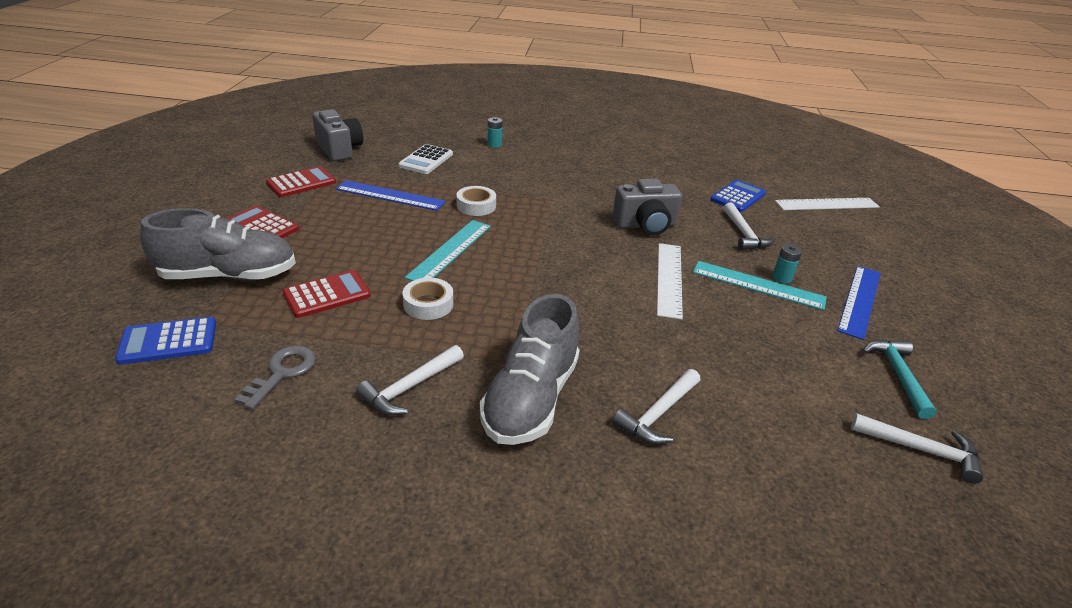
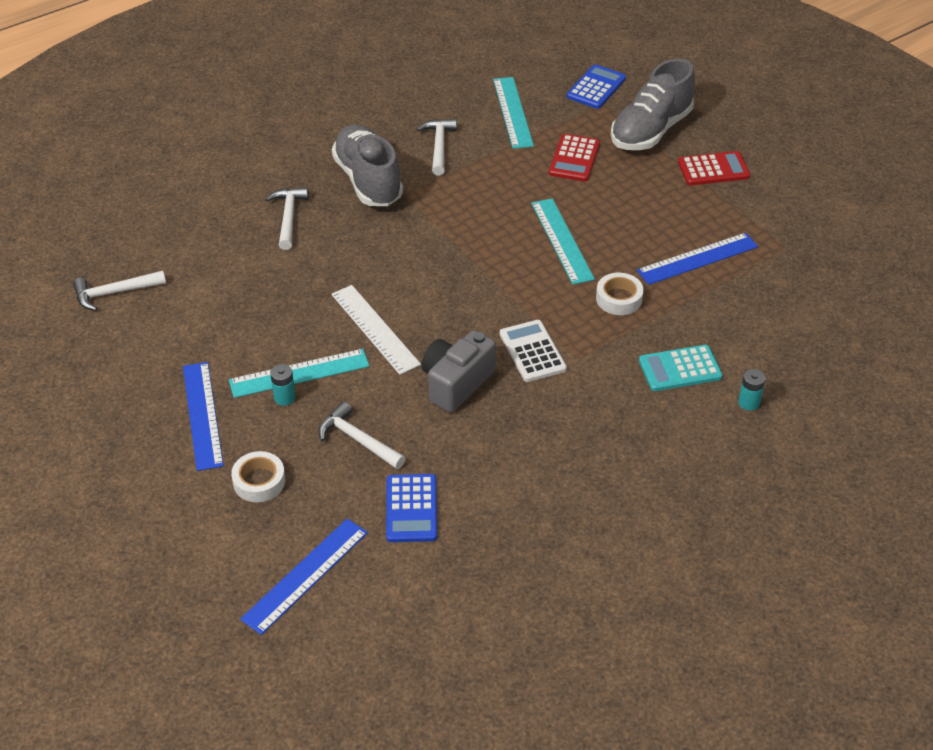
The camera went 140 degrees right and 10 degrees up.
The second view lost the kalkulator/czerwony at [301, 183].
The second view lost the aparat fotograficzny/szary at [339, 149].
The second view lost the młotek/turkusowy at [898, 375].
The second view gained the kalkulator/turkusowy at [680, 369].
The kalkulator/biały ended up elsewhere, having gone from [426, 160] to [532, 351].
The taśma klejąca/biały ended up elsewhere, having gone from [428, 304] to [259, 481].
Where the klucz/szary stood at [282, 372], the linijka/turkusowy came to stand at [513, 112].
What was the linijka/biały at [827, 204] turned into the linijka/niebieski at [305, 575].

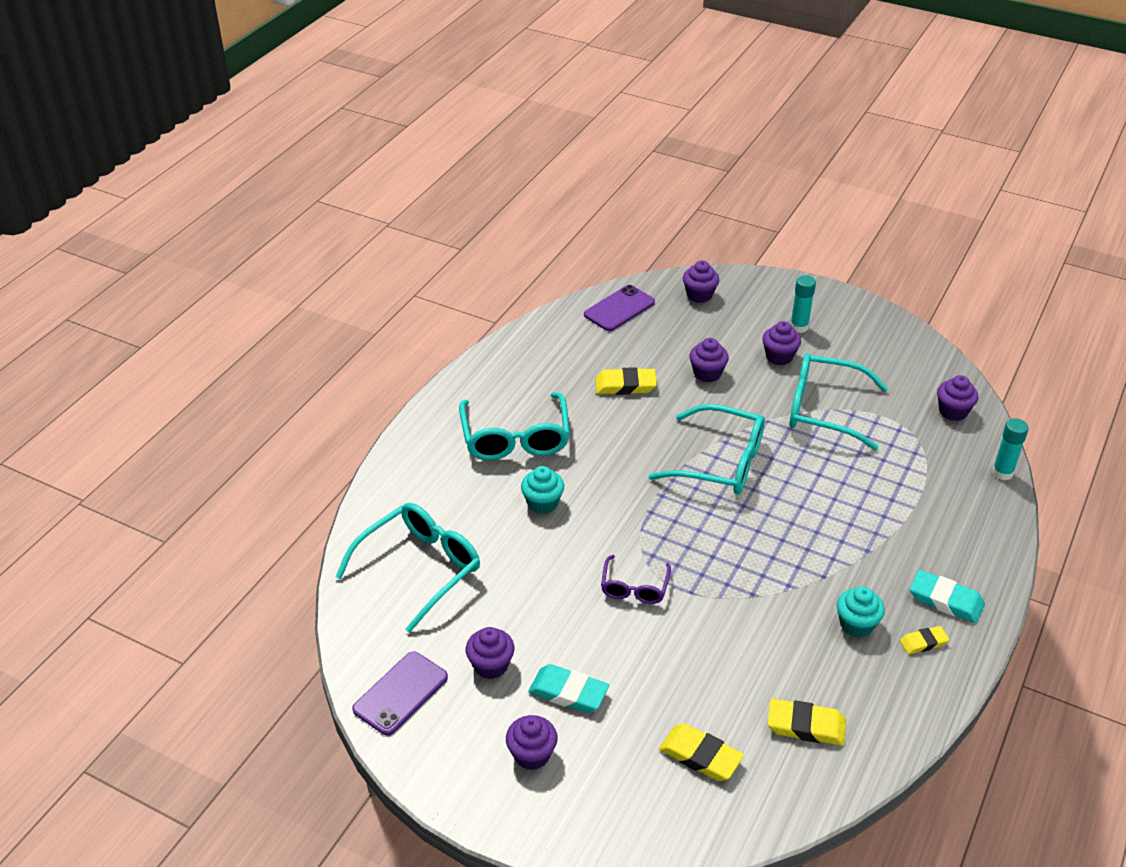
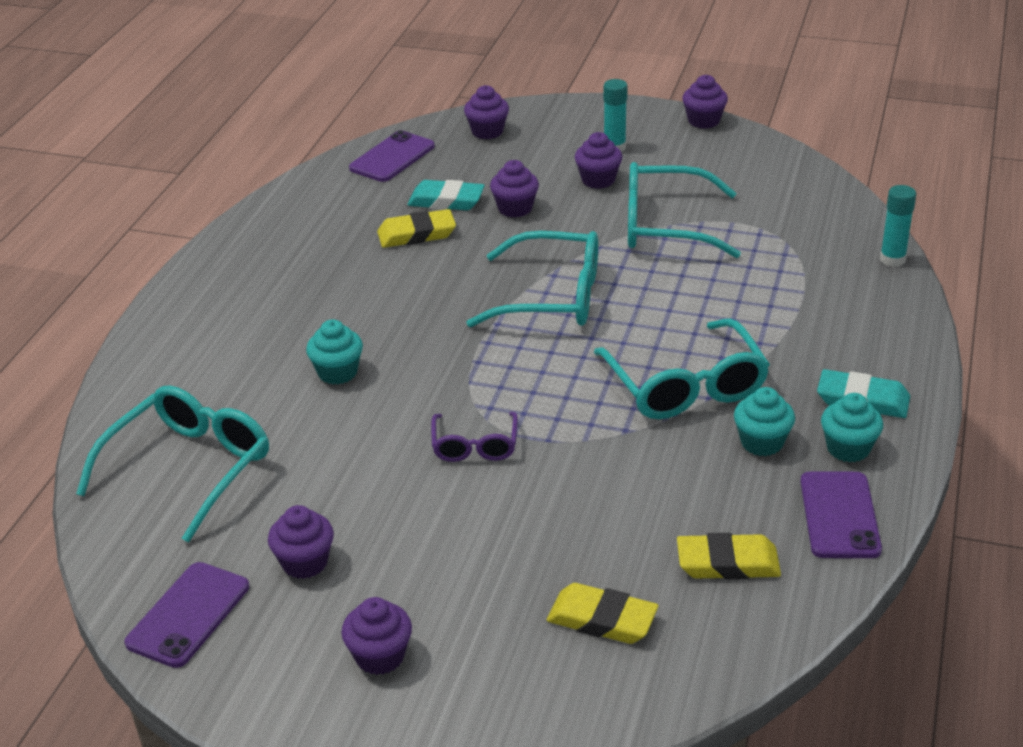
The camera went 10 degrees left and 5 degrees down.
The second view gained the telefon/fioletowy at [839, 515].
The okulary/turkusowy ended up elsewhere, having gone from [515, 438] to [685, 386].
The gumka do mazania/turkusowy ended up elsewhere, having gone from [568, 692] to [446, 201].
The muffinka/fioletowy ended up elsewhere, having gone from [953, 411] to [703, 121].
Where the gumka do mazania/żółty stood at [923, 642], the muffinka/turkusowy came to stand at [848, 448].

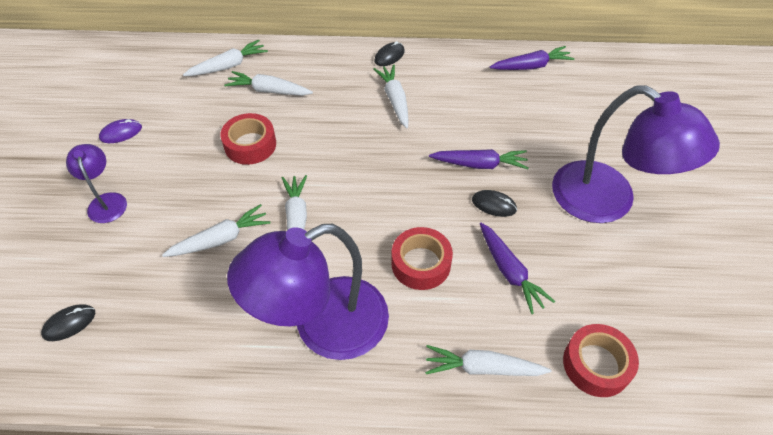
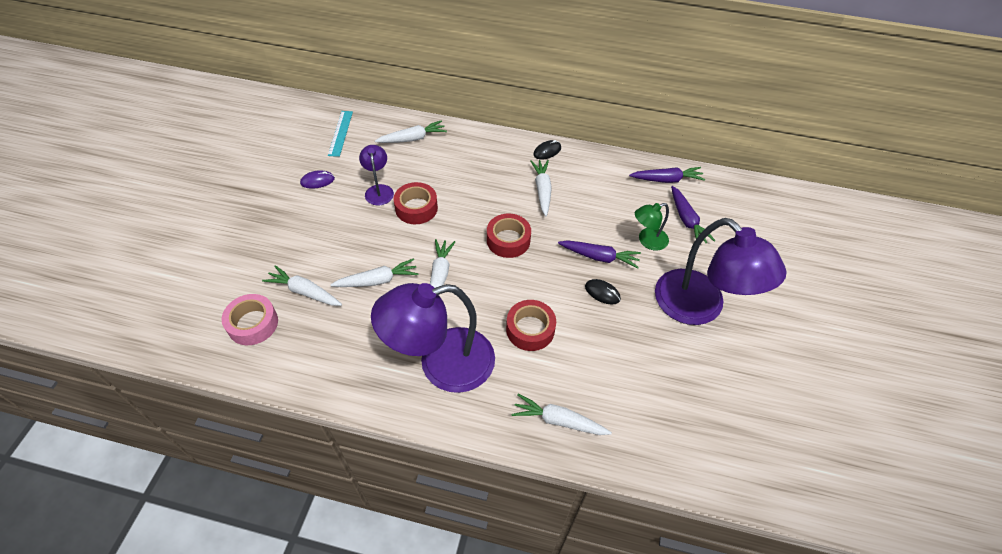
The camera went 10 degrees right and 0 degrees up.
The second view gained the linijka/turkusowy at [340, 133].
The second view gained the lampka/zielony at [647, 241].
The lampka/fioletowy ended up elsewhere, having gone from [106, 201] to [379, 190].
The marchewka/biały ended up elsewhere, having gone from [269, 91] to [304, 292].
The marchewka/fioletowy ended up elsewhere, having gone from [509, 272] to [686, 220].
The taśma klejąca/czerwony ended up elsewhere, having gone from [596, 364] to [508, 240].
Where the myszka/czarny stood at [69, 323], the taśma klejąca/różowy came to stand at [253, 324].

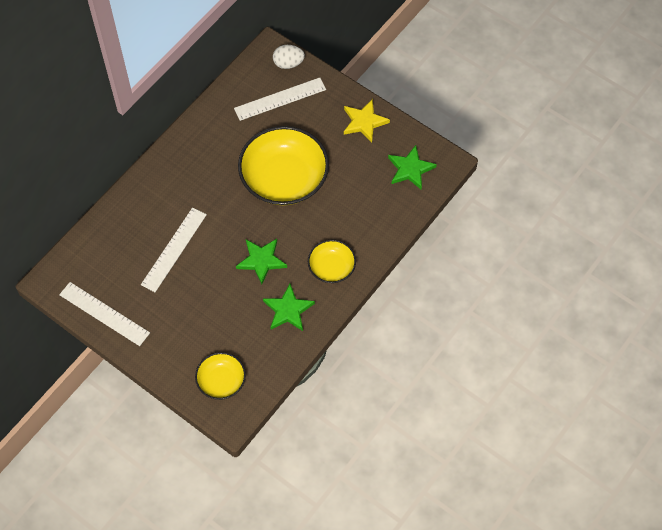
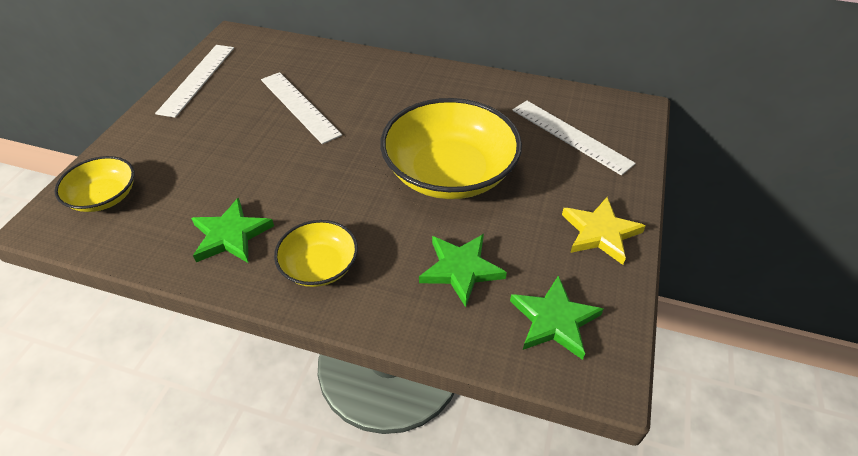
The camera went 70 degrees right and 15 degrees down.
The second view lost the jajko/biały at [288, 63].
The gwiazda/zielony ended up elsewhere, having gone from [261, 260] to [461, 269].
The linijka/biały at [174, 249] ended up facing another way, 45 degrees clockwise from before.

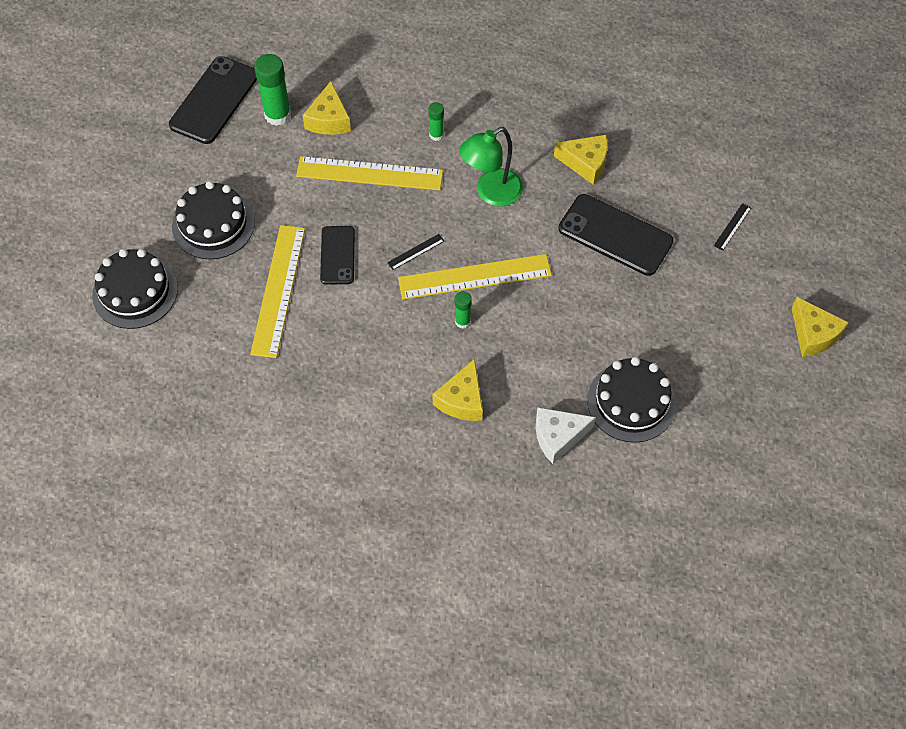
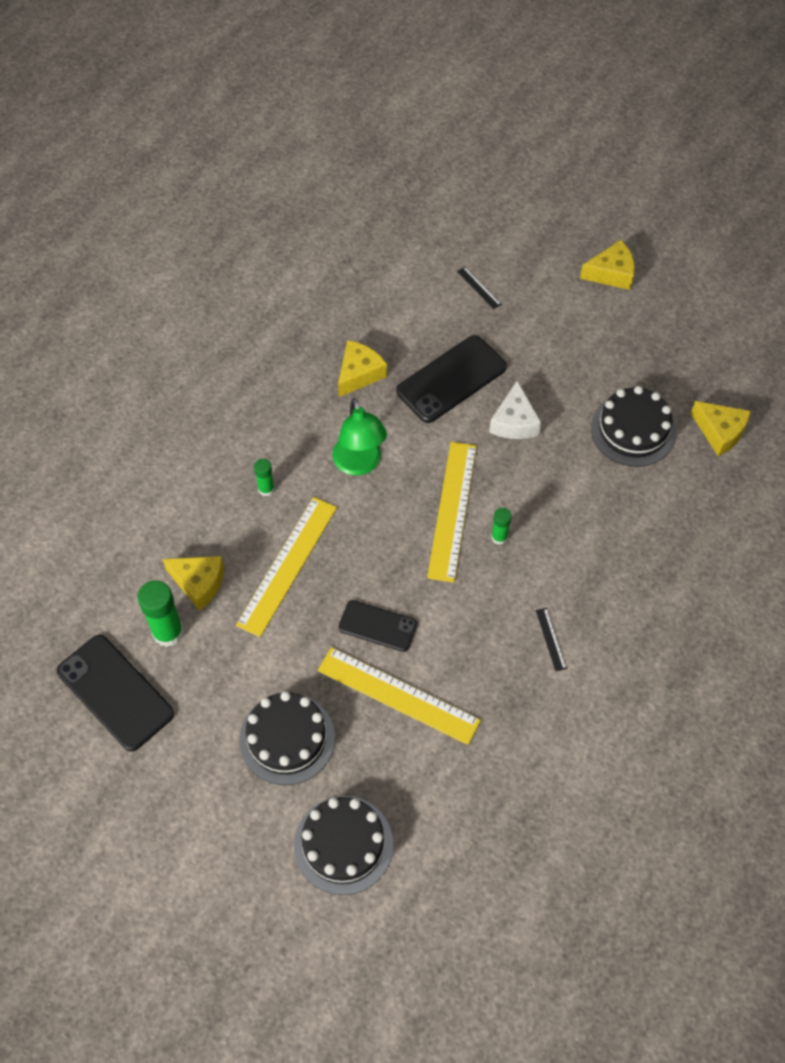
The camera went 70 degrees left and 0 degrees up.
The linijka/czarny ended up elsewhere, having gone from [415, 252] to [550, 639].
The ser/żółty ended up elsewhere, having gone from [462, 400] to [720, 432].
The ser/biały ended up elsewhere, having gone from [558, 437] to [514, 422].

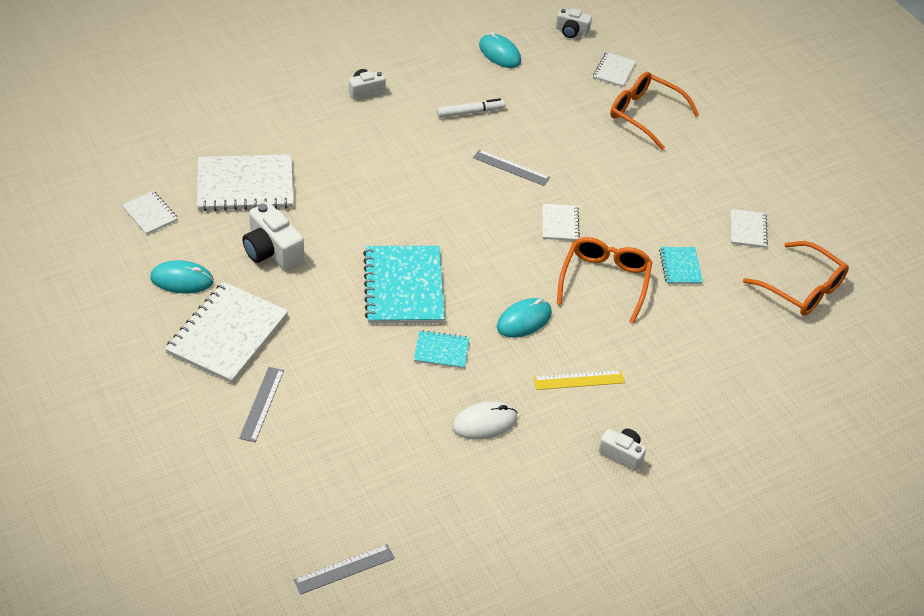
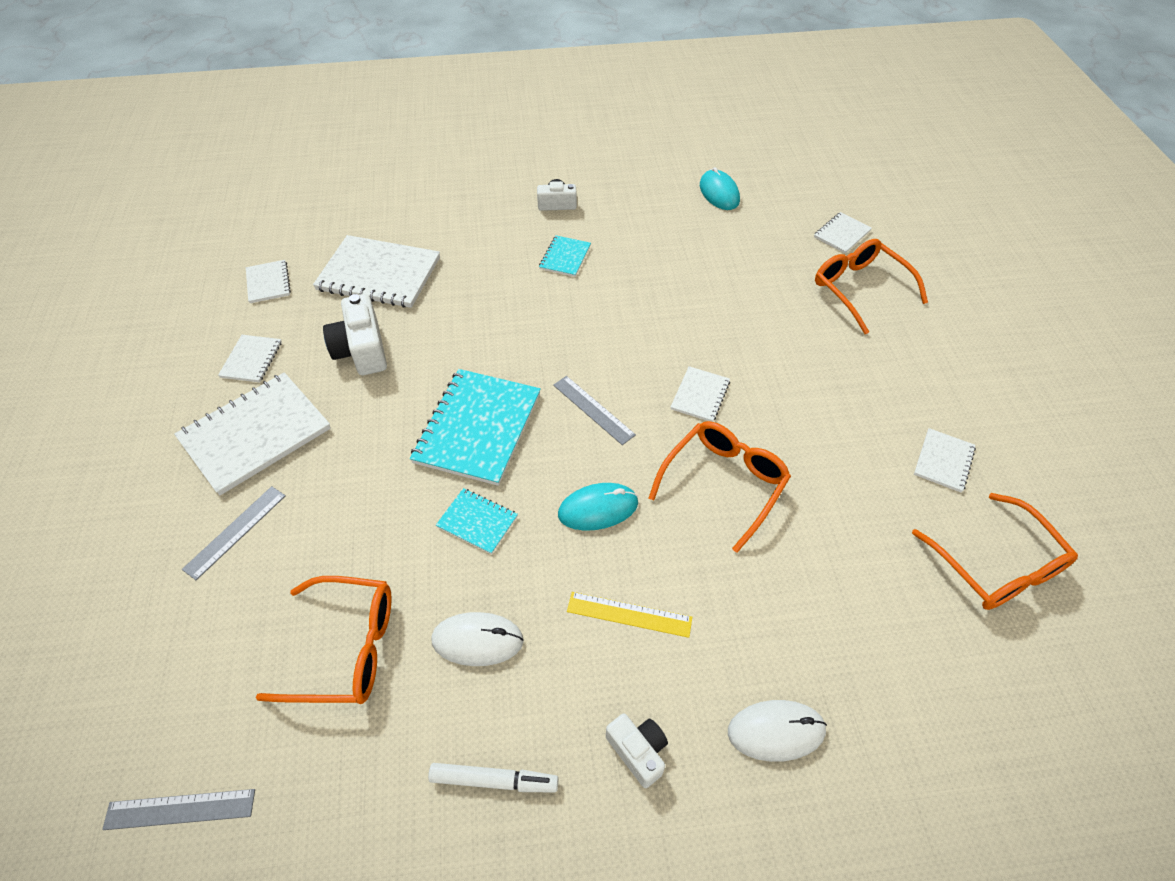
The camera went 25 degrees right and 5 degrees up.
The second view lost the aparat fotograficzny/biały at [571, 31].
The second view gained the okulary/pomarańczowy at [346, 648].
The second view gained the myszka/biały at [776, 731].
The flamaster/biały ended up elsewhere, having gone from [470, 112] to [493, 780].
The linijka/szary ended up elsewhere, having gone from [511, 168] to [593, 409].
The zeszyt/turkusowy ended up elsewhere, having gone from [680, 266] to [565, 257].
Where the myszka/turkusowy stood at [182, 279], the zeszyt/biały came to stand at [251, 359].

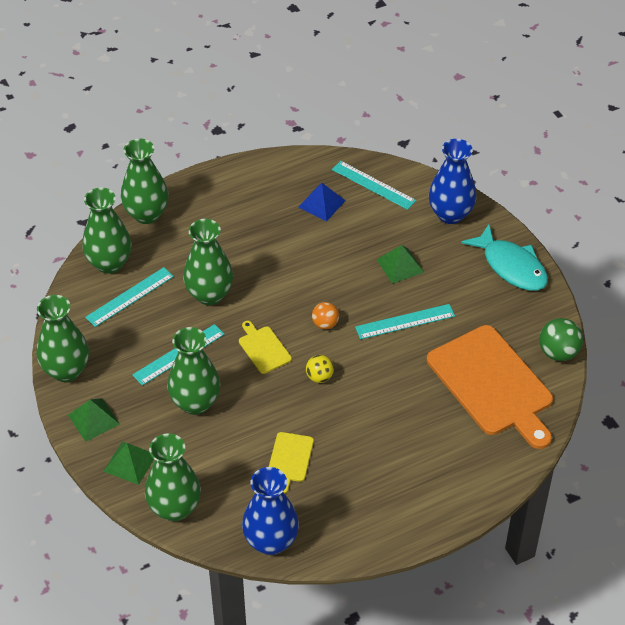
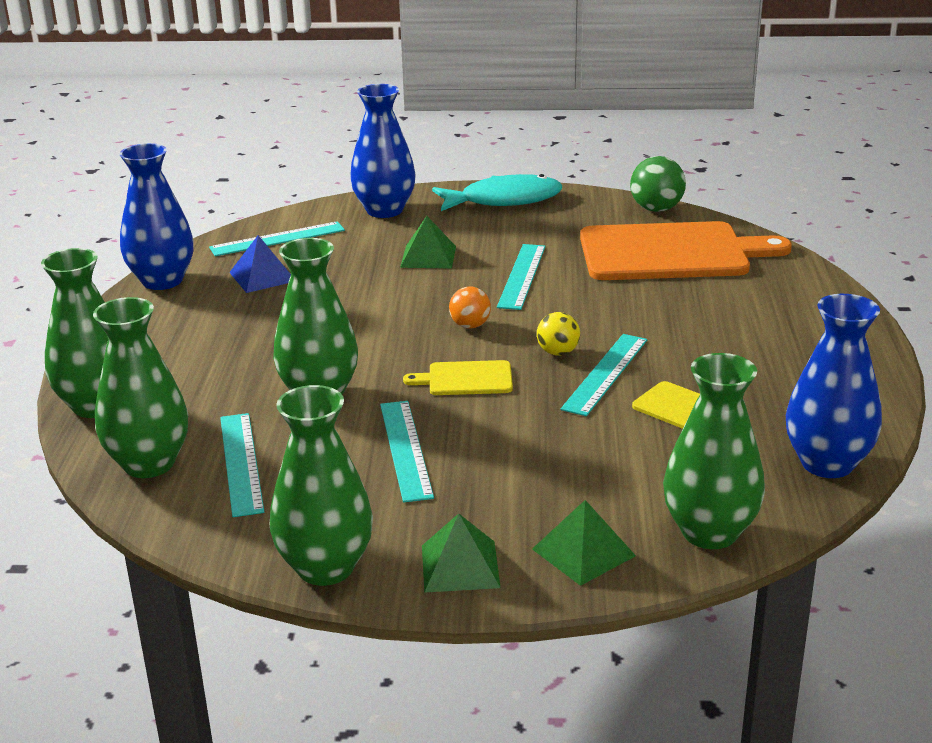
The camera went 60 degrees left and 20 degrees down.
The second view lost the wazon/zielony at [195, 403].
The second view gained the wazon/niebieski at [162, 281].
The second view gained the linijka/turkusowy at [605, 374].

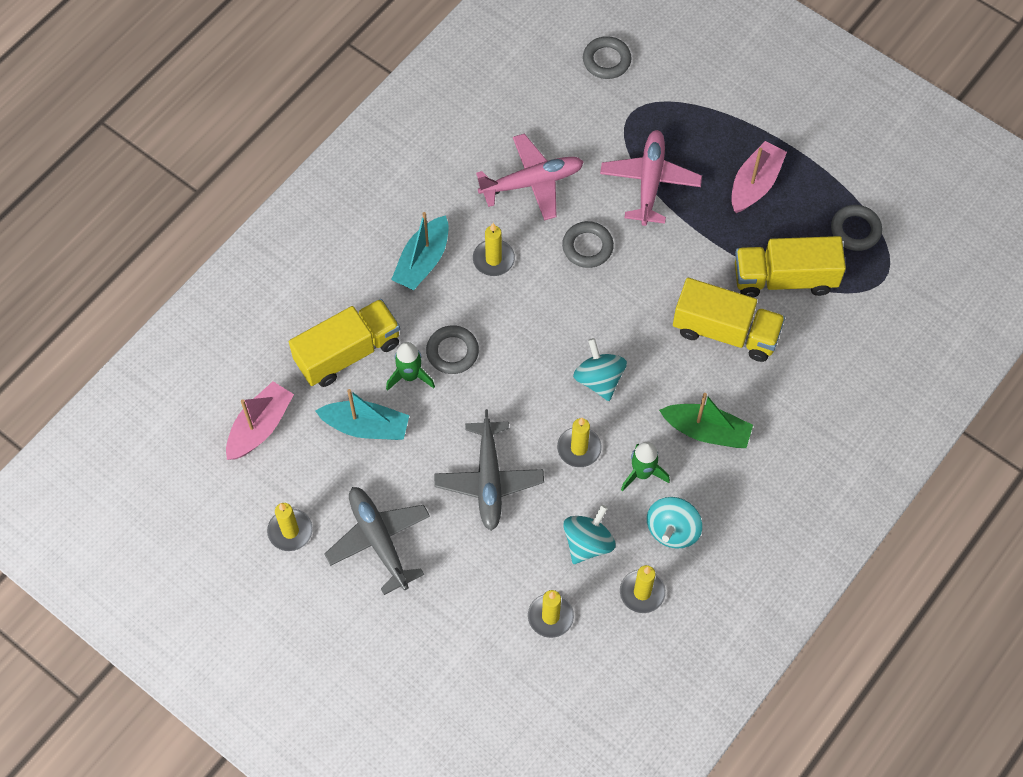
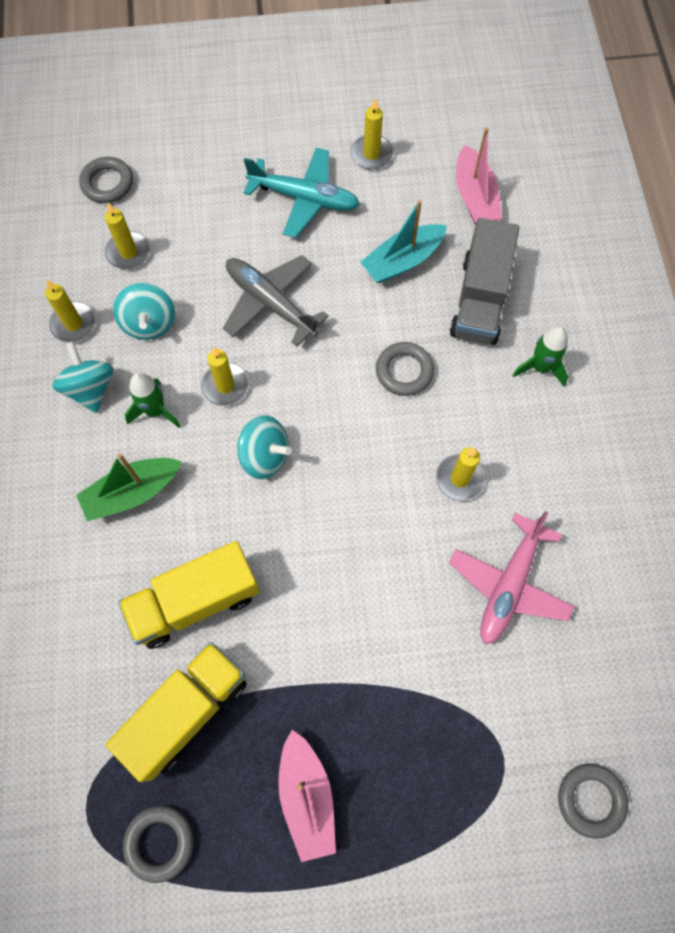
The camera went 135 degrees right and 5 degrees up.
The second view lost the łódka/turkusowy at [423, 261].
The second view lost the samolot/różowy at [649, 182].
The rakieta/zielony ended up elsewhere, having gone from [410, 376] to [540, 367].
The pierścień/szary ended up elsewhere, having gone from [587, 247] to [107, 183].
What was the ciężarówka/żółty at [348, 352] turned into the ciężarówka/szary at [480, 300].
What was the samolot/szary at [379, 540] turned into the samolot/turkusowy at [304, 198].

